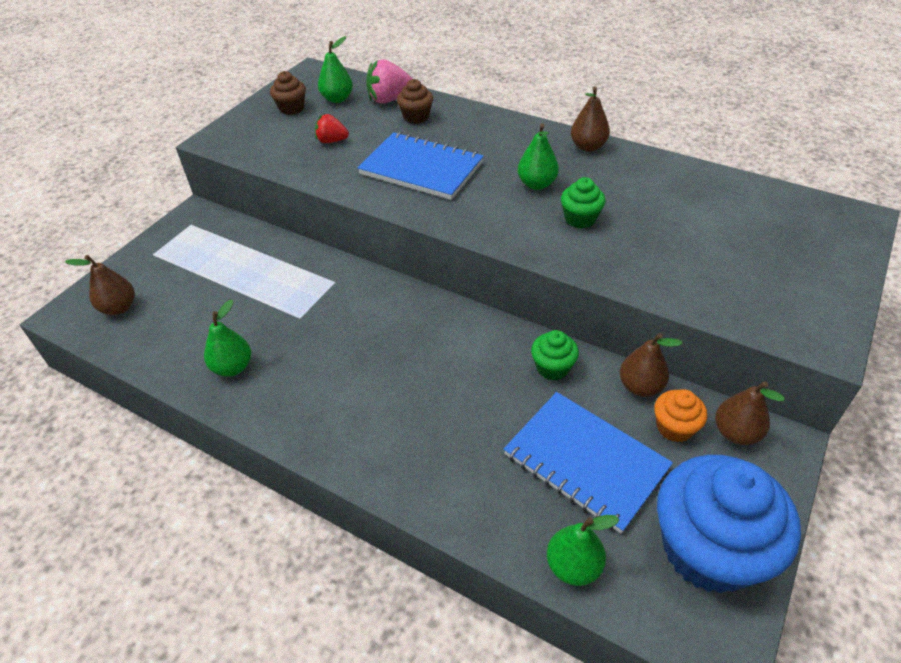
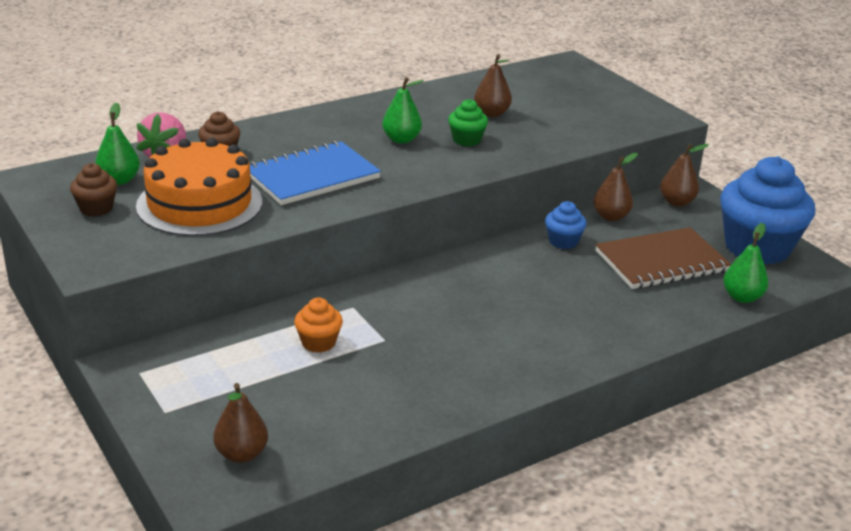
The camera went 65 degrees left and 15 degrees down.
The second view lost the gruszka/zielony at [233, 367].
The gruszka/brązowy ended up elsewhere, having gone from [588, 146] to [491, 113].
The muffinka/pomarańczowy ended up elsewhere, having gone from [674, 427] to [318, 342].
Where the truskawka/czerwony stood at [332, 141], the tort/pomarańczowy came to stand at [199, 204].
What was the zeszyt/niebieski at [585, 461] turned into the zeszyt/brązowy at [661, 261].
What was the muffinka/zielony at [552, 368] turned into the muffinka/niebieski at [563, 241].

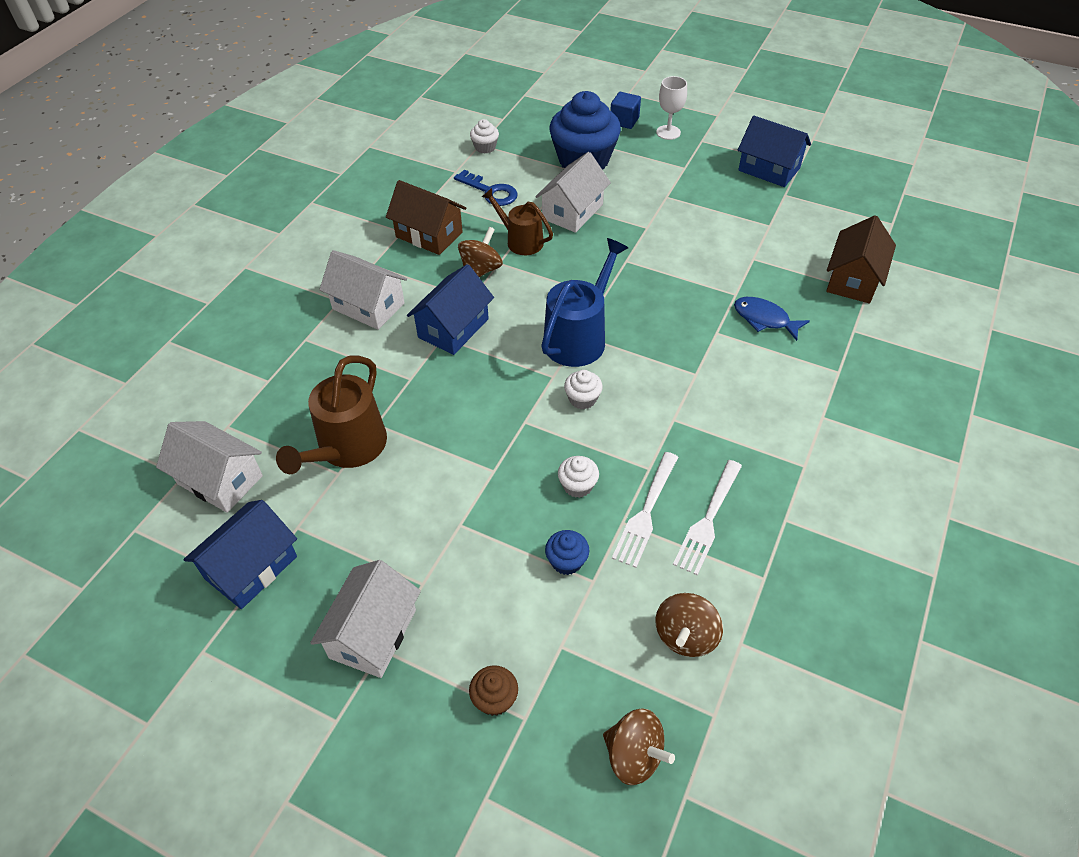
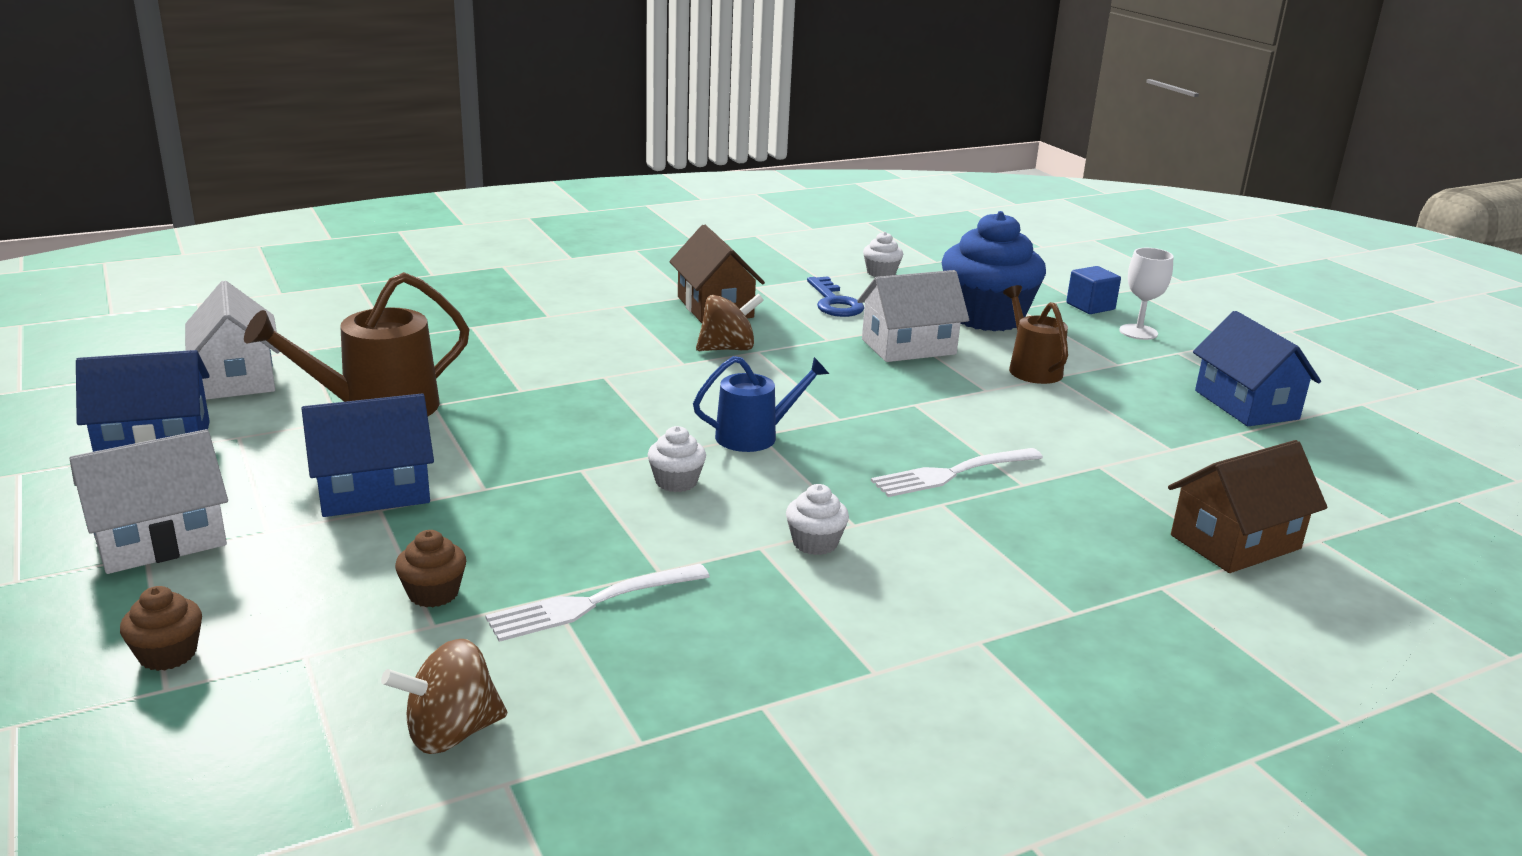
The camera went 35 degrees right and 25 degrees down.
The second view lost the domek/biały at [368, 306].
The second view lost the bączek/brązowy at [634, 755].
The second view lost the ryba/niebieski at [764, 319].
The domek/niebieski ended up elsewhere, having gone from [453, 328] to [373, 491].
The konewka/brązowy ended up elsewhere, having gone from [521, 241] to [1032, 369].
The muffinka/biały ended up elsewhere, having gone from [577, 485] to [815, 543].
The widelec/biały ended up elsewhere, having gone from [708, 519] to [953, 473].
What was the muffinka/niebieski at [566, 561] turned into the muffinka/brązowy at [433, 593].
The size of the konewka/niebieski at [579, 337] changed by a factor of 0.65.

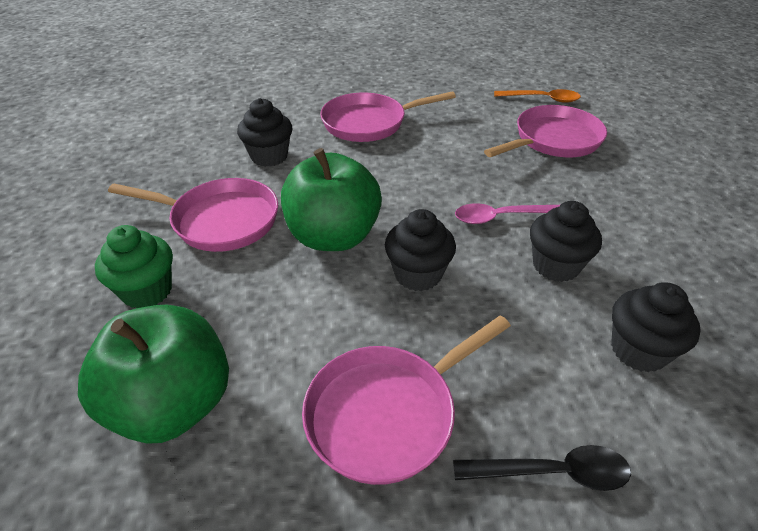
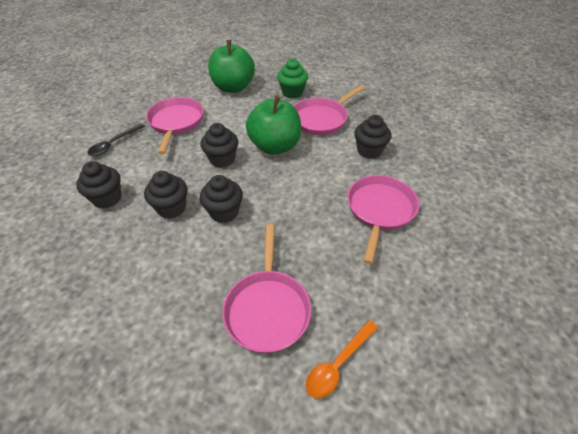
The camera went 125 degrees right and 5 degrees up.
Where the łyżka/różowy stood at [500, 217], the muffinka/czarny came to stand at [224, 212].

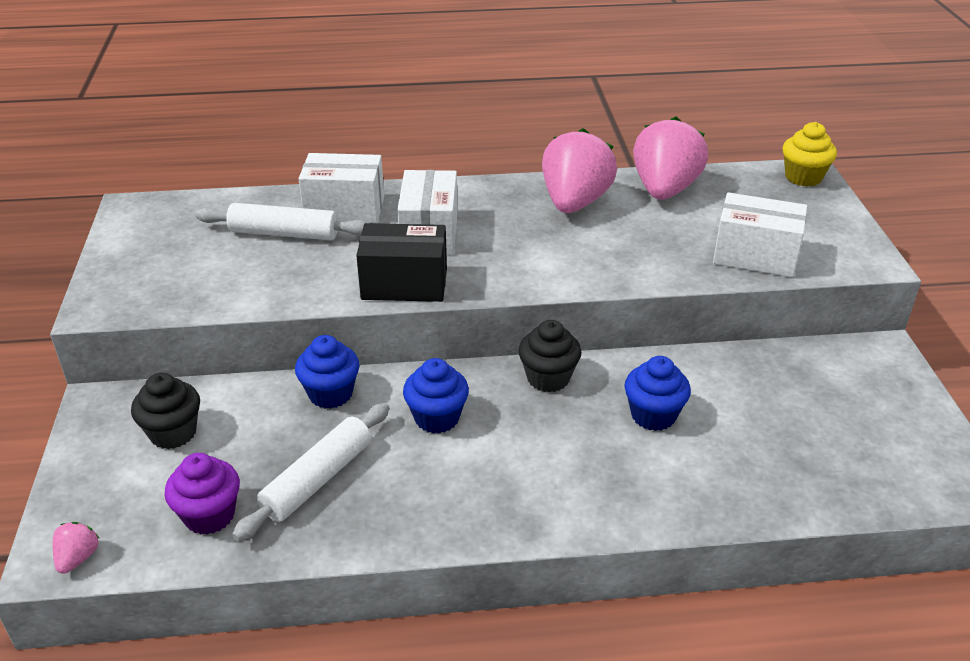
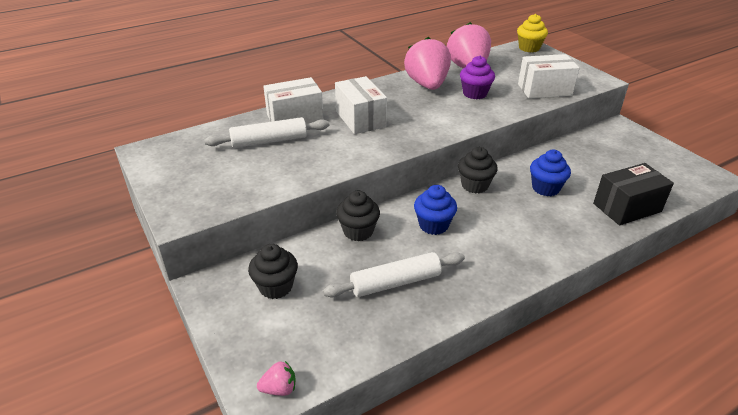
The camera went 25 degrees left and 0 degrees up.
The muffinka/fioletowy ended up elsewhere, having gone from [209, 515] to [475, 93].
The pudełko/czarny ended up elsewhere, having gone from [404, 284] to [627, 207].
What was the muffinka/niebieski at [330, 394] turned into the muffinka/czarny at [358, 231].
The truskawka/różowy at [78, 558] ended up facing another way, 90 degrees clockwise from before.
The wałek do ciasta/biały at [318, 479] ended up facing another way, 60 degrees clockwise from before.

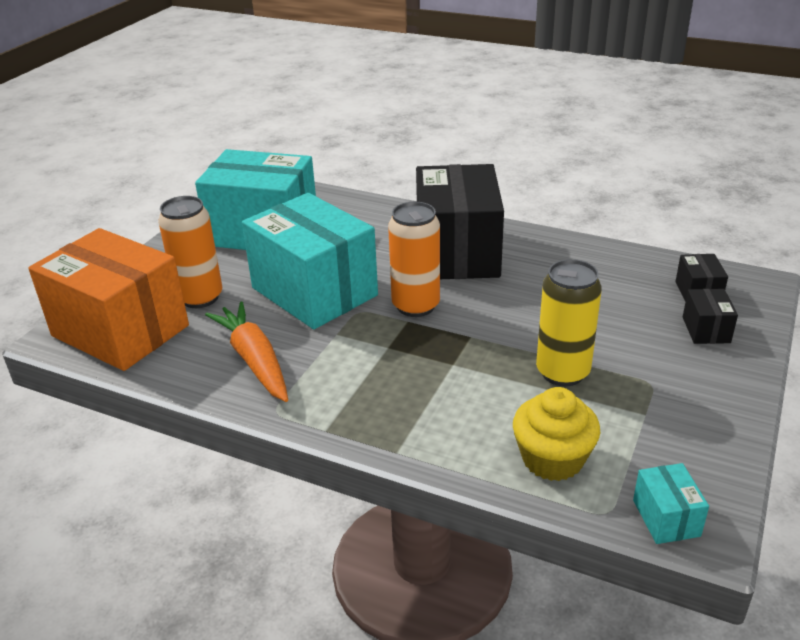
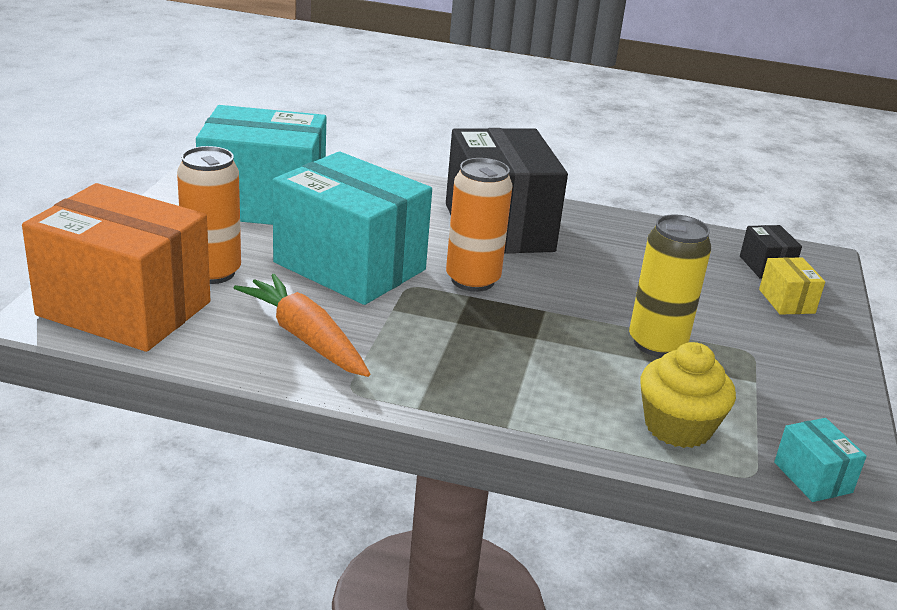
The camera went 15 degrees left and 5 degrees down.
What was the pudełko/czarny at [706, 330] turned into the pudełko/żółty at [786, 301].

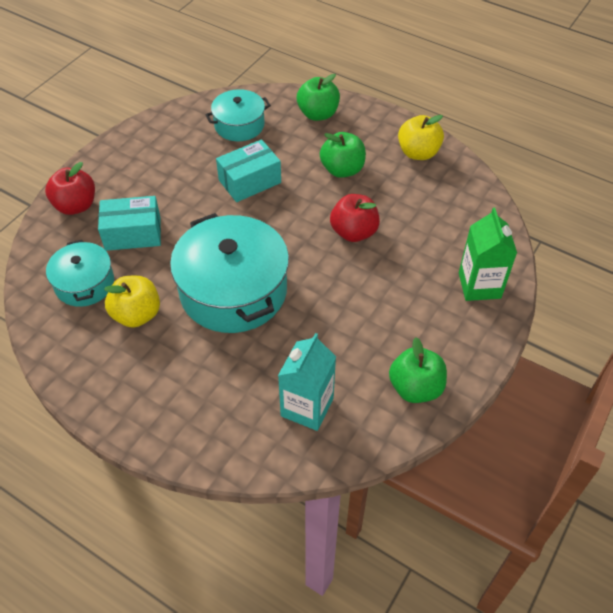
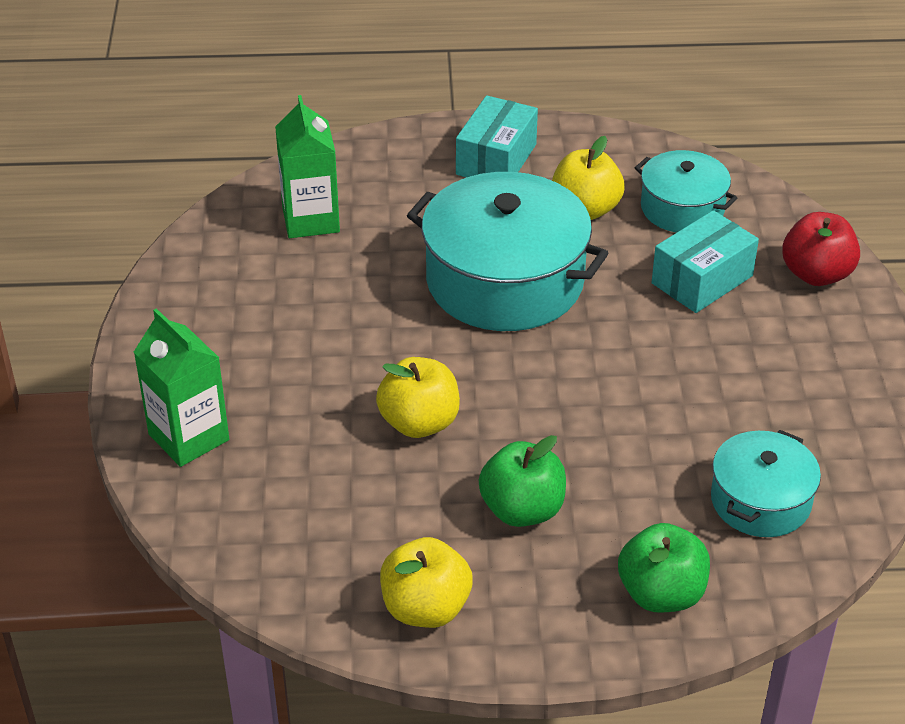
The camera went 145 degrees right and 10 degrees down.
The second view lost the jabłko/zielony at [415, 388].
The pudełko/turkusowy ended up elsewhere, having gone from [250, 181] to [496, 159].
What was the karton mleka/turkusowy at [307, 407] turned into the karton mleka/zielony at [310, 219].
What was the jabłko/czerwony at [354, 232] turned into the jabłko/żółty at [419, 423].

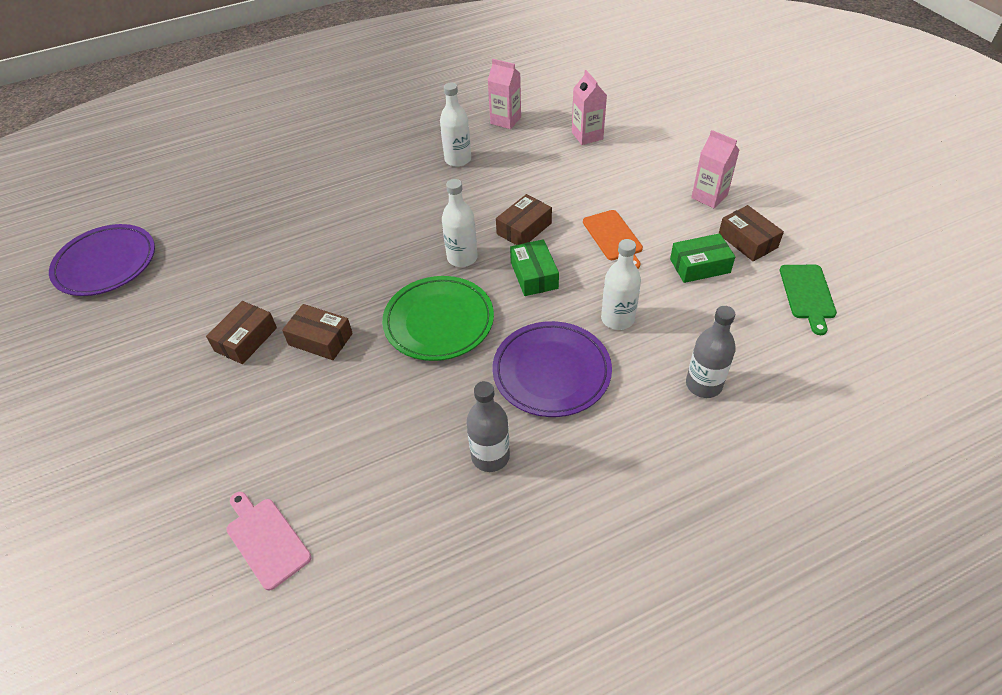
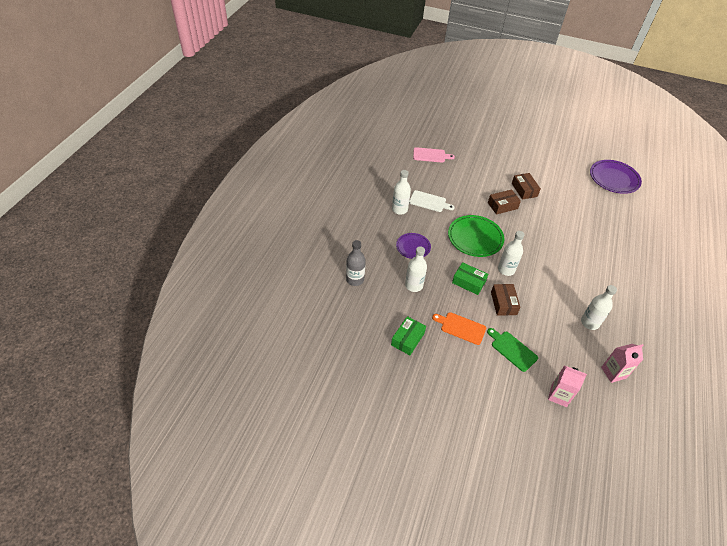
The camera went 130 degrees right and 0 degrees up.
The second view lost the karton mleka/różowy at [709, 196].
The second view lost the pudełko/brązowy at [747, 241].
The second view gained the deska do krojenia/biały at [429, 202].
The deska do krojenia/zielony ended up elsewhere, having gone from [807, 294] to [512, 350].
What was the butelka/szary at [490, 456] turned into the butelka/biały at [399, 209].
The size of the talerz/fioletowy at [551, 372] changed by a factor of 0.61.

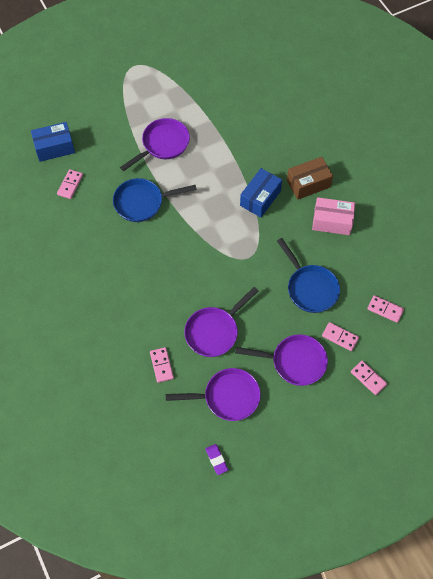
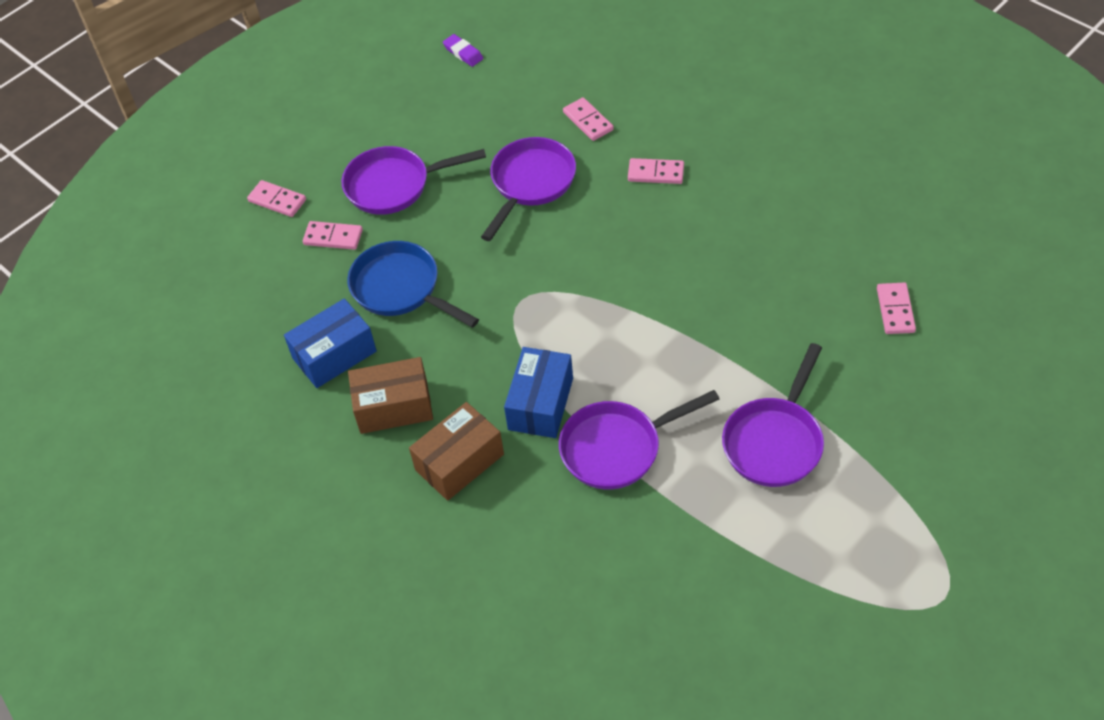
The camera went 165 degrees right and 10 degrees down.
The second view lost the patelnia/niebieski at [142, 202].
The pudełko/niebieski ended up elsewhere, having gone from [54, 147] to [334, 355].
The patelnia/fioletowy ended up elsewhere, having gone from [227, 397] to [617, 448].
The kostka domina/różowy ended up elsewhere, having gone from [385, 309] to [656, 173].
What was the pudełko/różowy at [332, 221] turned into the pudełko/brązowy at [394, 407].

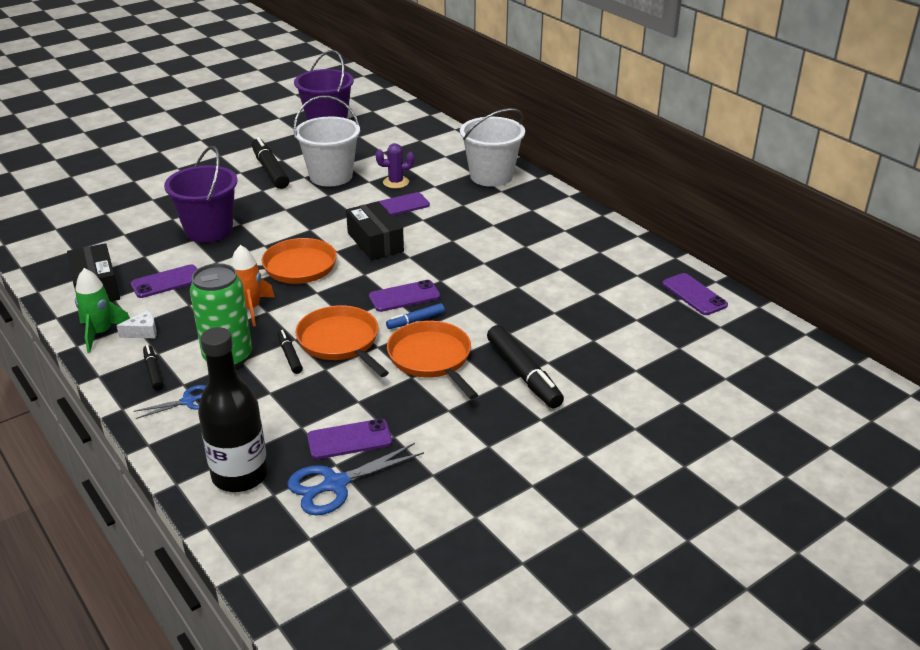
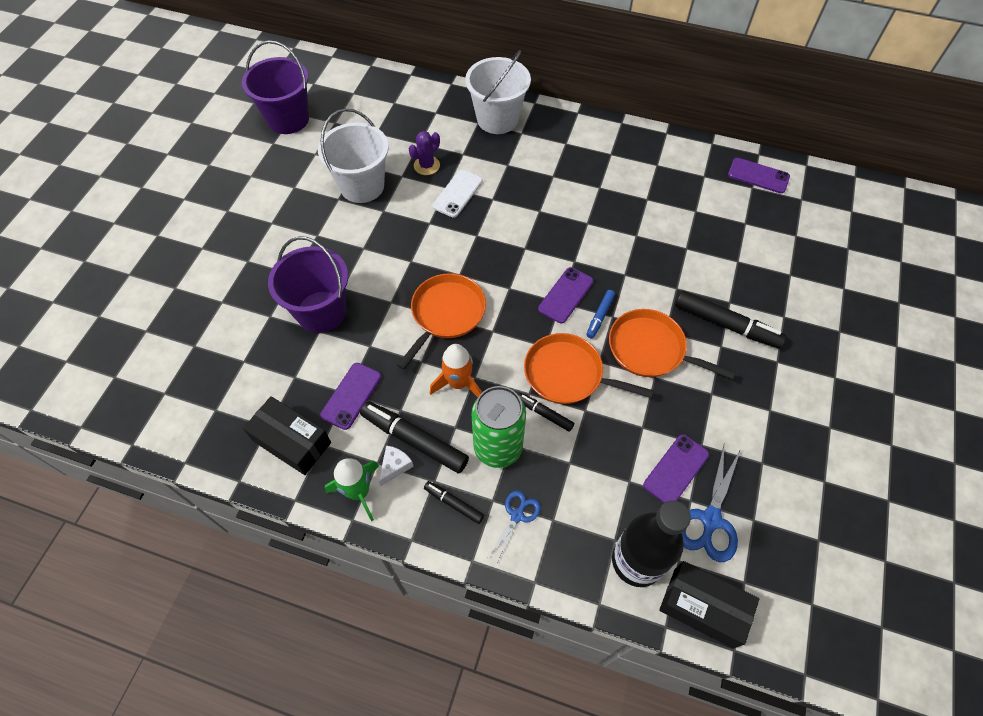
The camera went 35 degrees left and 25 degrees up.
The flamaster/czarny ended up elsewhere, having gone from [270, 170] to [414, 440].
The pudełko/czarny ended up elsewhere, having gone from [375, 242] to [703, 607].
What was the telefon/fioletowy at [398, 206] turned into the telefon/biały at [457, 193].

